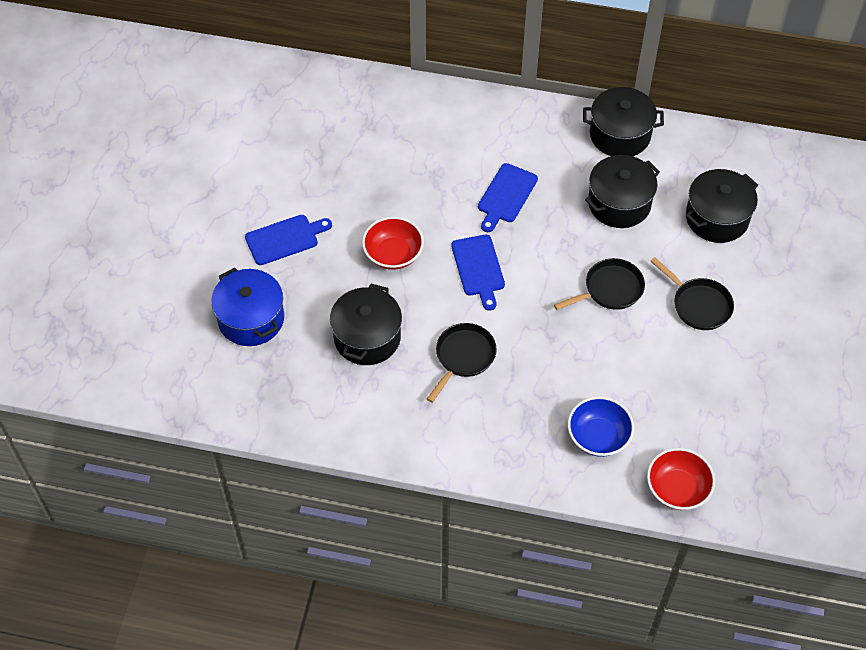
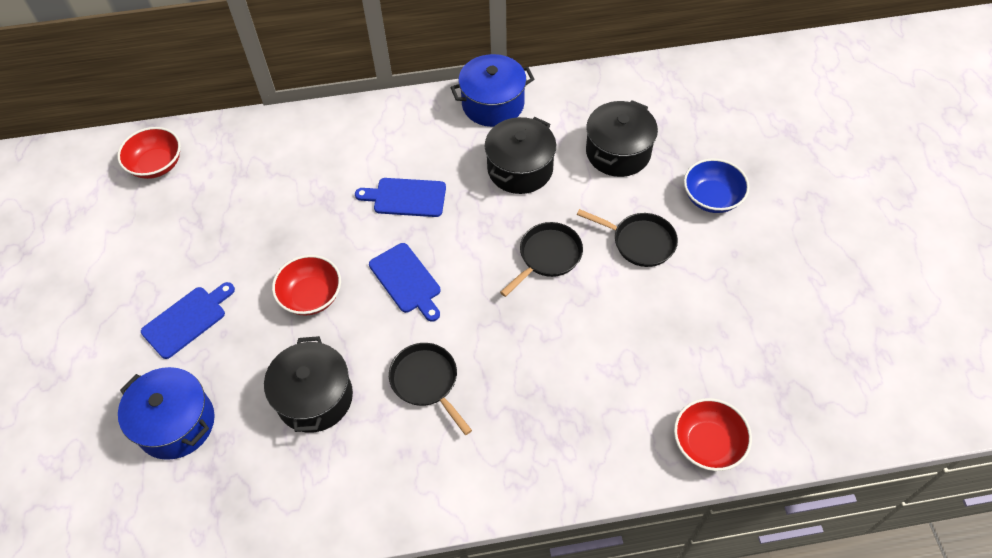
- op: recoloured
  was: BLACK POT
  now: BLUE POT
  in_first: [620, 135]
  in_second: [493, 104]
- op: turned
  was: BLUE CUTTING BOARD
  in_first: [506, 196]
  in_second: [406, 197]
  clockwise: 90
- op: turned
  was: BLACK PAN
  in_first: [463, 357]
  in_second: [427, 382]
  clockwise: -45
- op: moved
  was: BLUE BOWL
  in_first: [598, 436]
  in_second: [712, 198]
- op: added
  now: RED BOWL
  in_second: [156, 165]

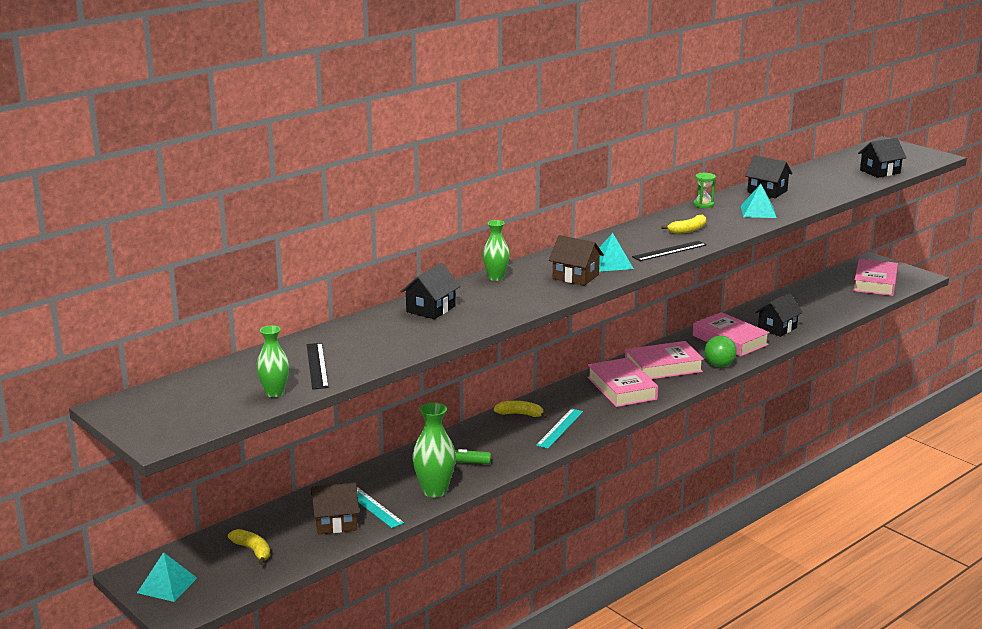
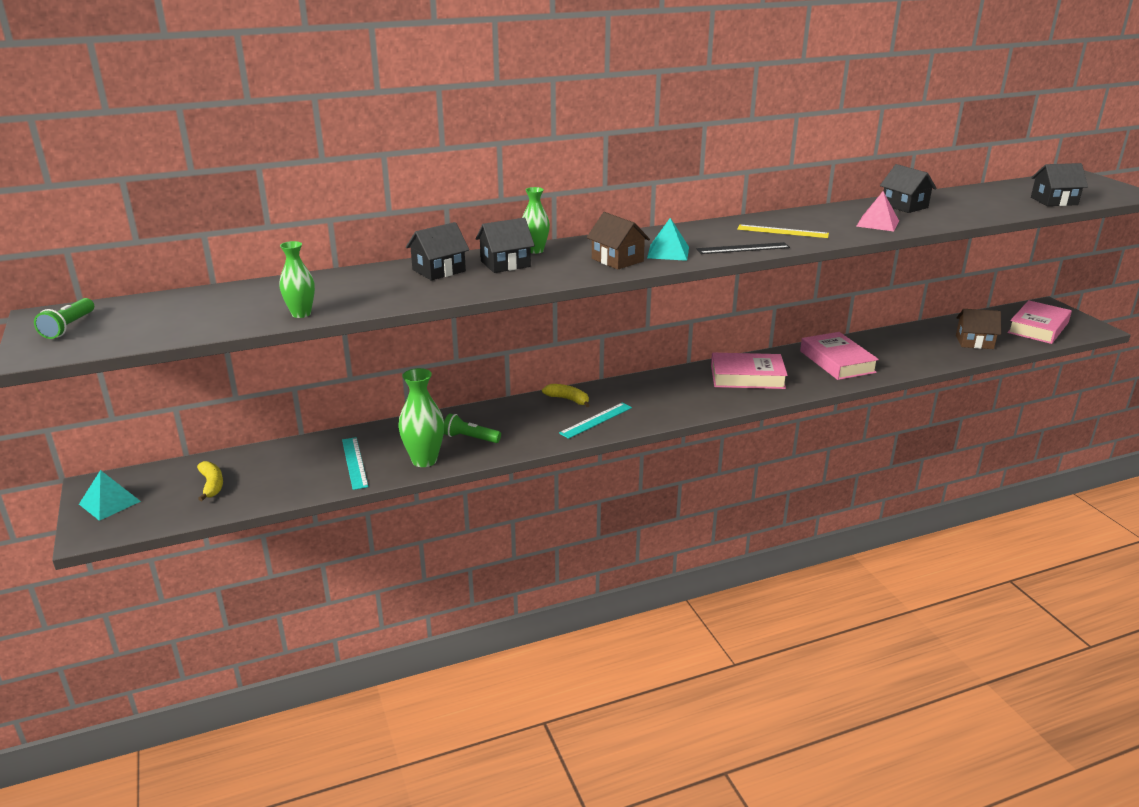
- op: removed
  was: GREEN HOURGLASS
  in_first: [703, 204]
- op: recoloured
  was: TURQUOISE PYRAMID
  now: PINK PYRAMID
  in_first: [758, 211]
  in_second: [877, 223]
- op: replaced
  was: YELLOW BANANA
  now: YELLOW RULER
  in_first: [688, 230]
  in_second: [782, 231]
- op: moved
  was: BLACK HOUSE
  in_first: [777, 328]
  in_second: [505, 264]
- op: moved
  was: GREEN VASE
  in_first: [274, 393]
  in_second: [301, 314]
- op: removed
  was: GREEN BALL
  in_first: [719, 365]
- op: removed
  was: BLACK RULER
  in_first: [317, 365]
- op: removed
  was: PINK BOOK
  in_first: [622, 388]
- op: moved
  was: BROWN HOUSE
  in_first: [335, 523]
  in_second: [974, 342]
- op: added
  now: GREEN FLASHLIGHT
  in_second: [68, 327]

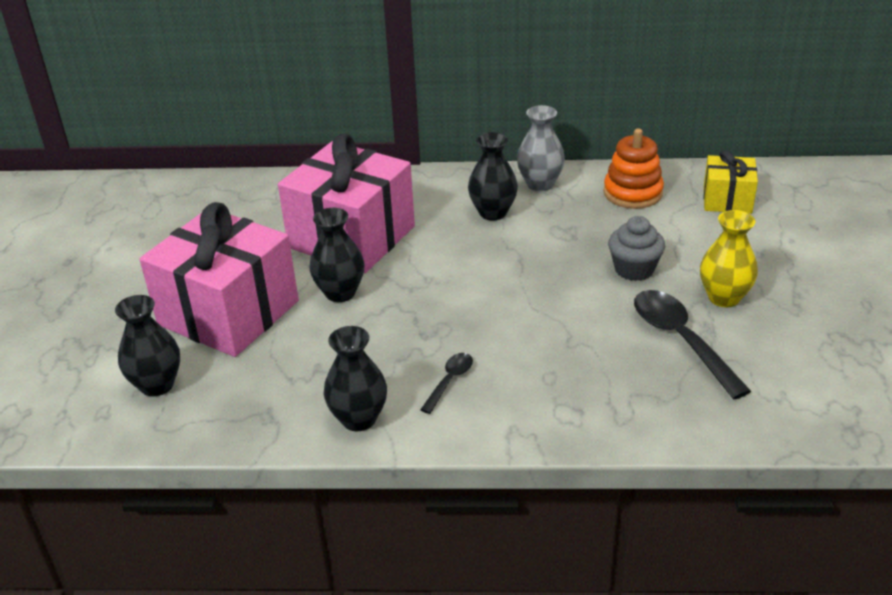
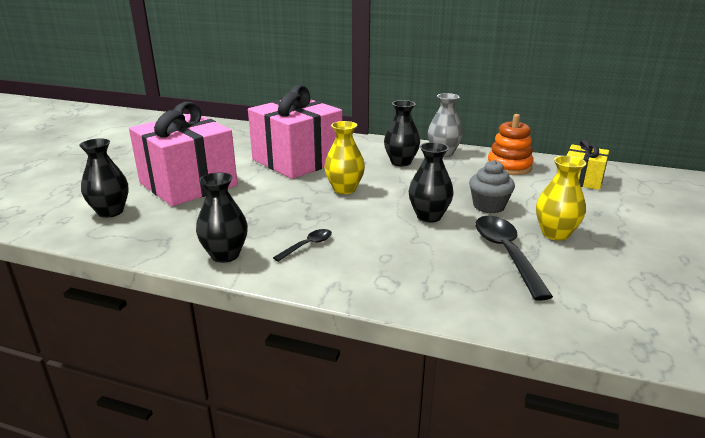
- op: moved
  was: BLACK VASE
  in_first: [340, 293]
  in_second: [429, 216]
- op: added
  now: YELLOW VASE
  in_second: [344, 189]

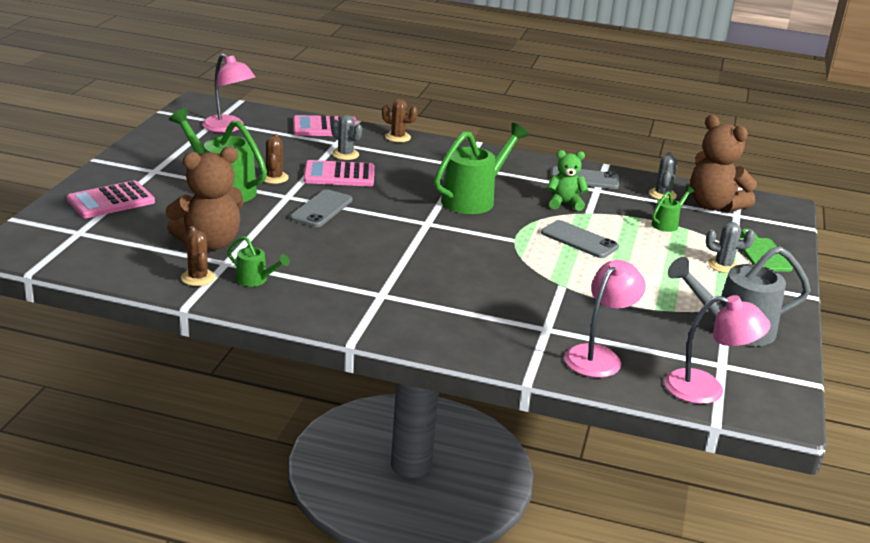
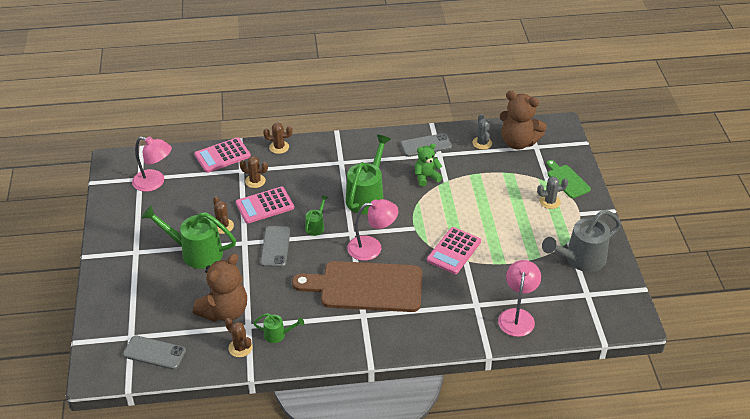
- op: recoloured
  was: GREY CACTUS
  now: BROWN CACTUS
  in_first: [345, 154]
  in_second: [255, 181]
- op: moved
  was: PINK CALCULATOR
  in_first: [111, 201]
  in_second: [454, 251]
- op: moved
  was: GREEN WATERING CAN
  in_first: [667, 224]
  in_second: [316, 226]
- op: moved
  was: GREY PHONE
  in_first: [579, 240]
  in_second: [154, 353]
- op: moved
  was: PINK LAMP
  in_first: [707, 389]
  in_second: [372, 247]
- op: added
  now: BROWN CUTTING BOARD
  in_second: [366, 287]

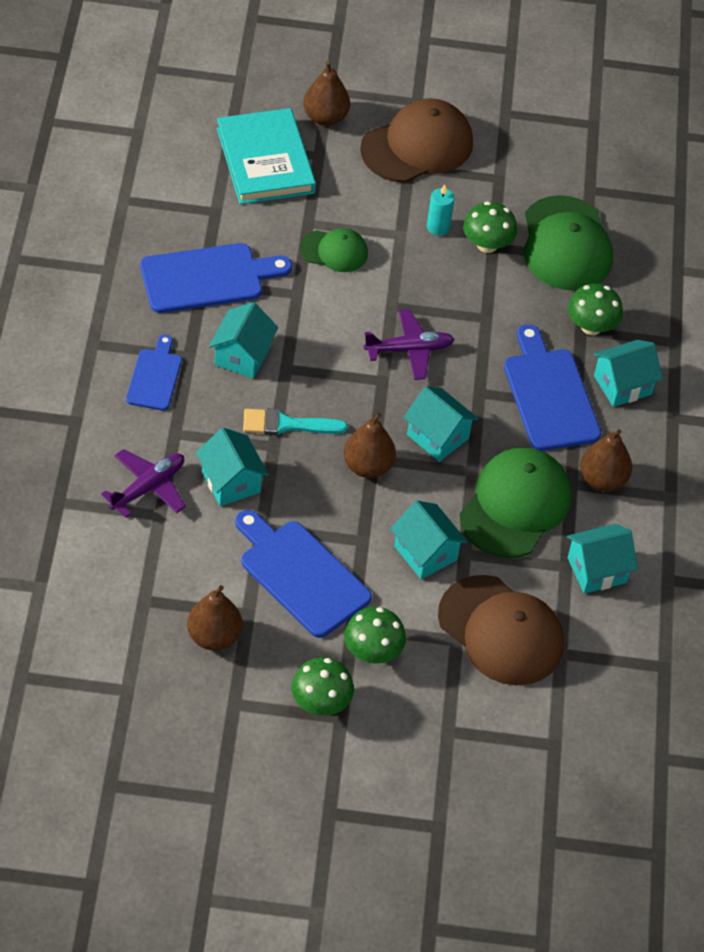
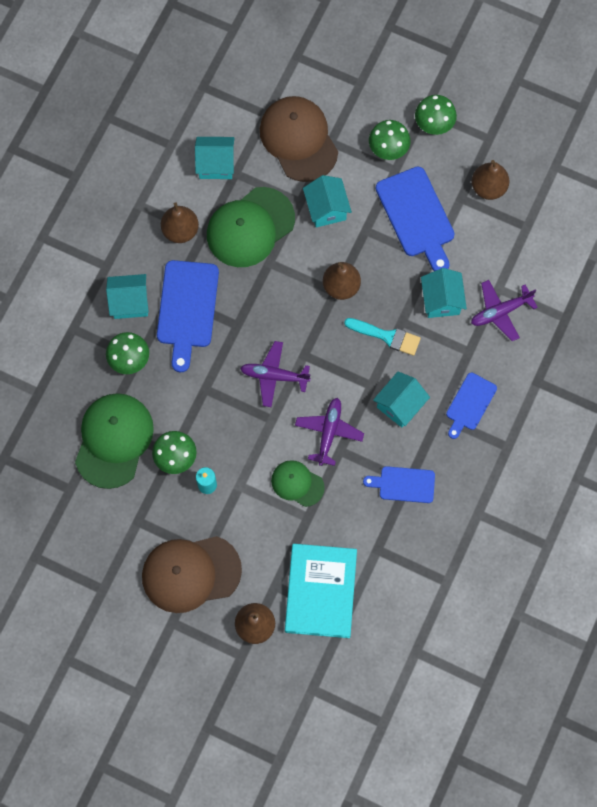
- op: resized
  was: BLUE CUTTING BOARD
  in_first: [207, 278]
  in_second: [403, 484]
  ratio: 0.6
- op: removed
  was: TURQUOISE HOUSE
  in_first: [437, 436]
- op: added
  now: PURPLE PLANE
  in_second: [329, 432]

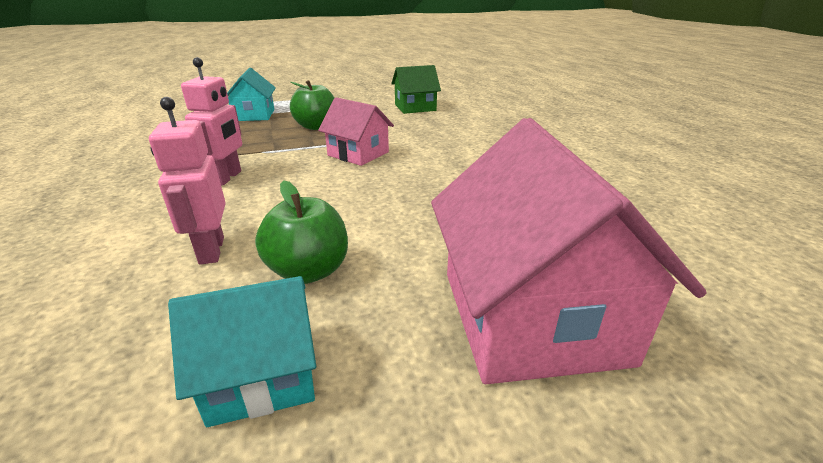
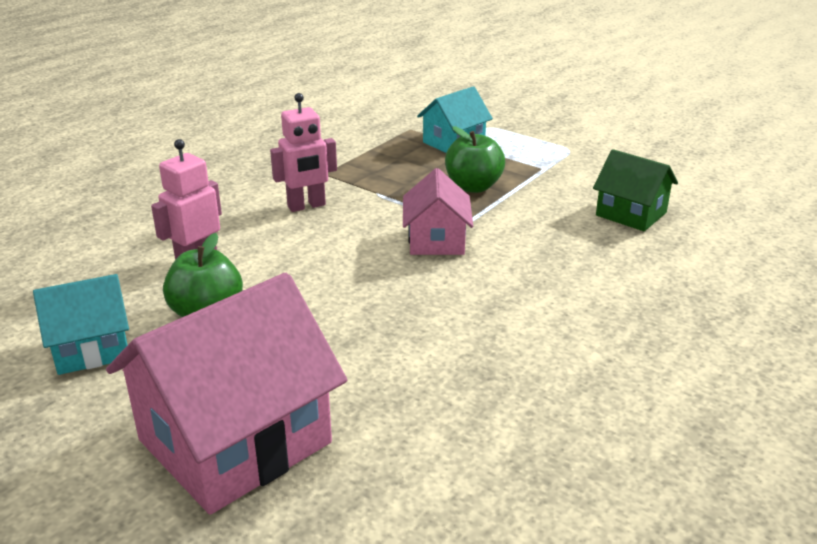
- op: turned
  was: TURQUOISE HOUSE
  in_first: [261, 375]
  in_second: [91, 348]
  clockwise: -60

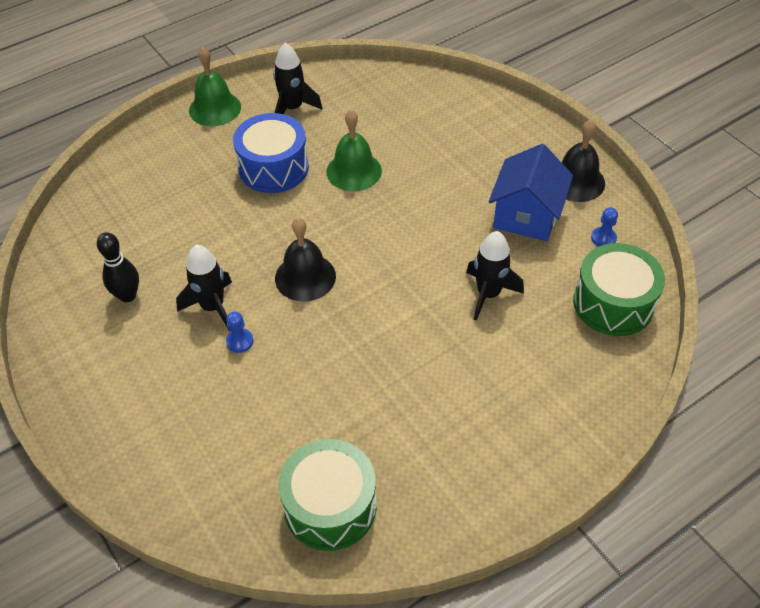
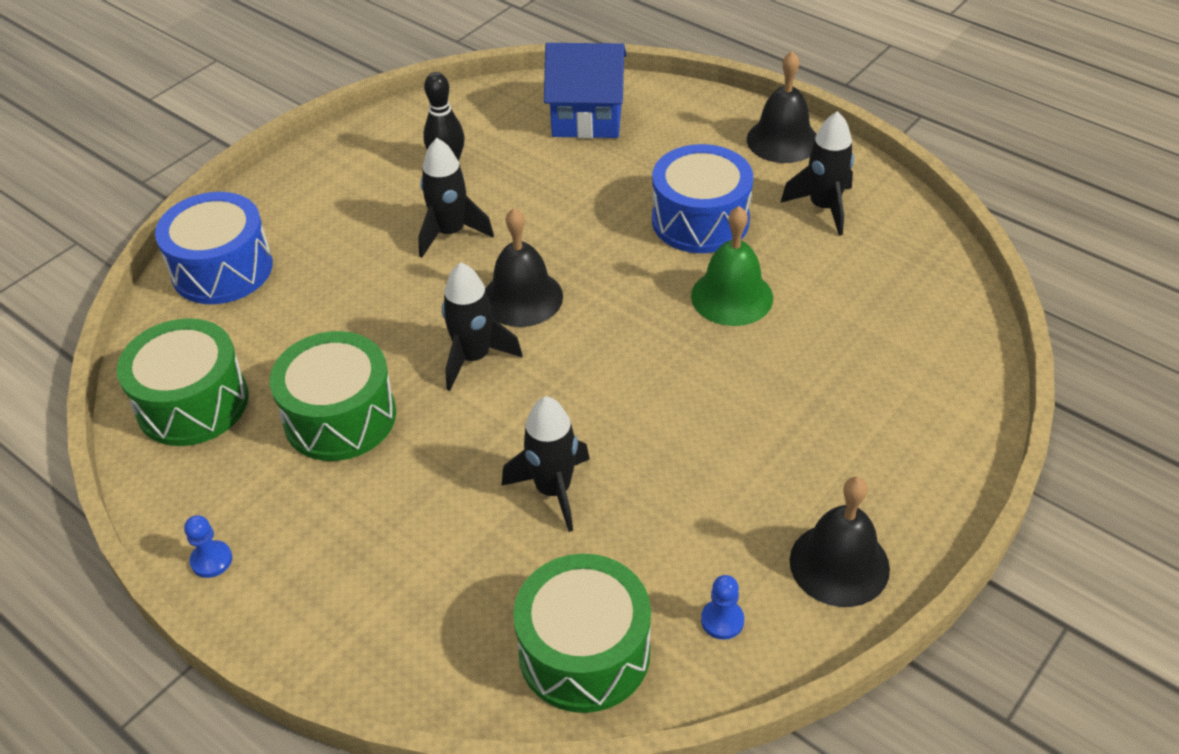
- op: recoloured
  was: GREEN BELL
  now: BLACK BELL
  in_first: [215, 108]
  in_second: [782, 140]
- op: moved
  was: BLUE HOUSE
  in_first: [526, 215]
  in_second: [587, 117]
- op: moved
  was: BLUE PAWN
  in_first: [240, 341]
  in_second: [211, 560]
- op: added
  now: BLUE DRUM
  in_second: [222, 269]
- op: added
  now: BLACK ROCKET
  in_second: [474, 358]
- op: added
  now: GREEN DRUM
  in_second: [340, 417]

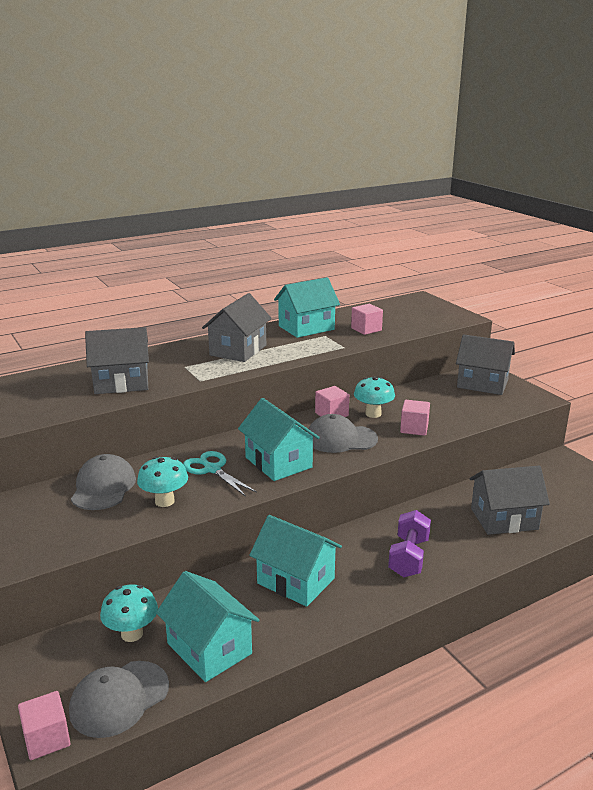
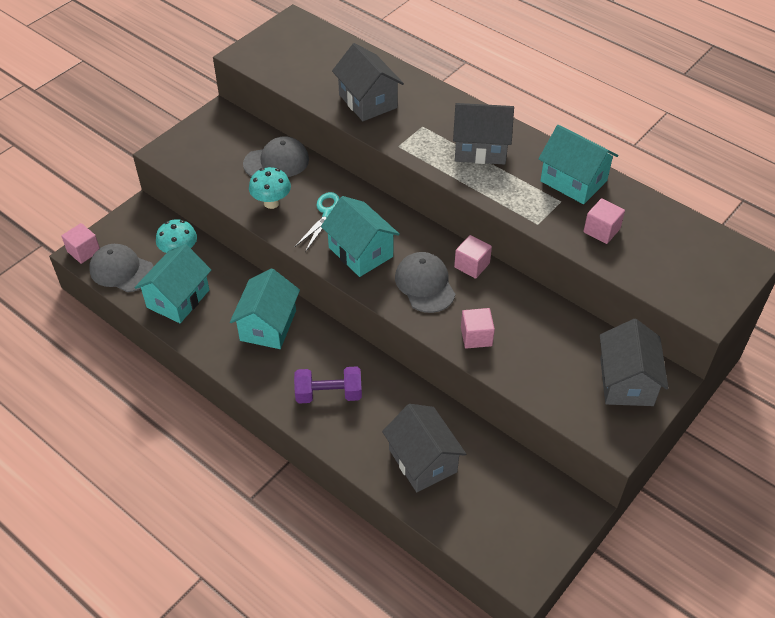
- op: removed
  was: TURQUOISE MUSHROOM
  in_first: [373, 414]
- op: turned
  was: TURQUOISE HOUSE
  in_first: [278, 462]
  in_second: [360, 252]
  clockwise: -75

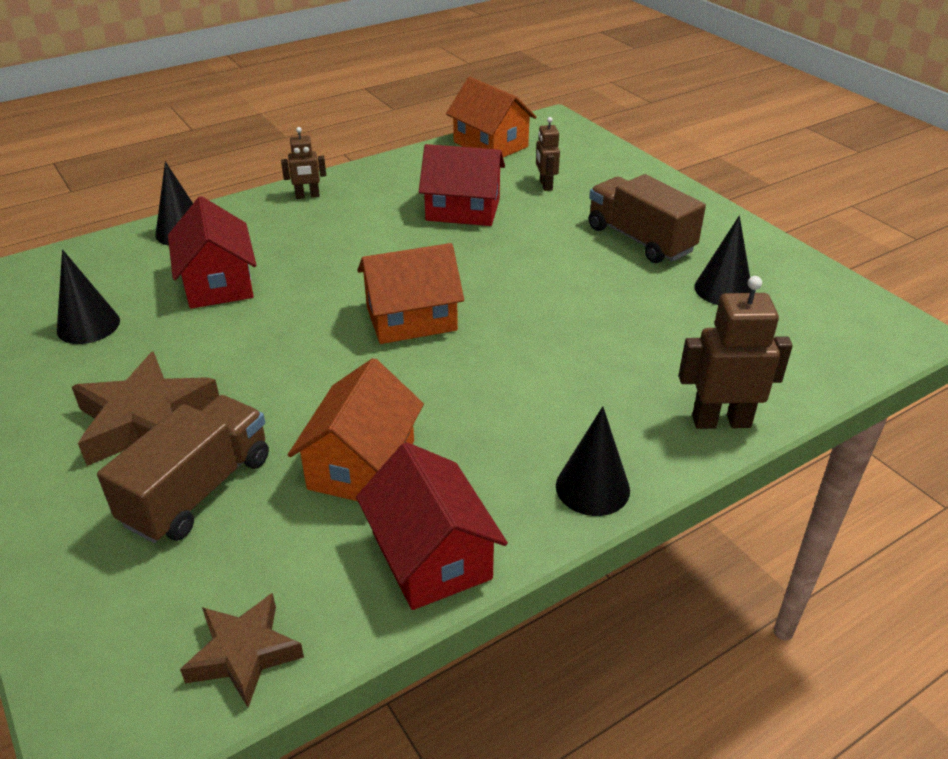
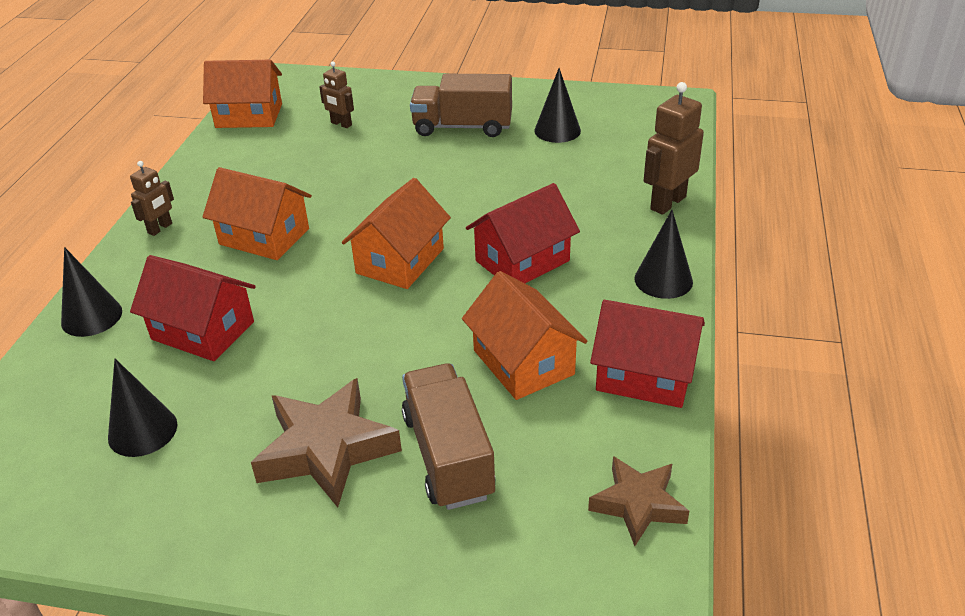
- op: moved
  was: RED HOUSE
  in_first: [463, 210]
  in_second: [522, 261]
- op: added
  now: ORANGE HOUSE
  in_second: [264, 236]

